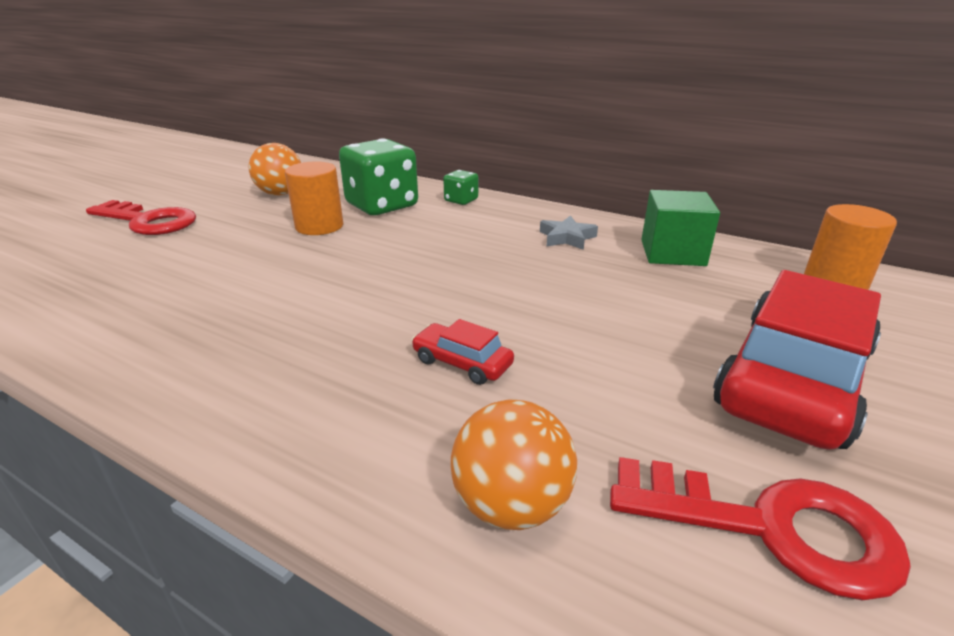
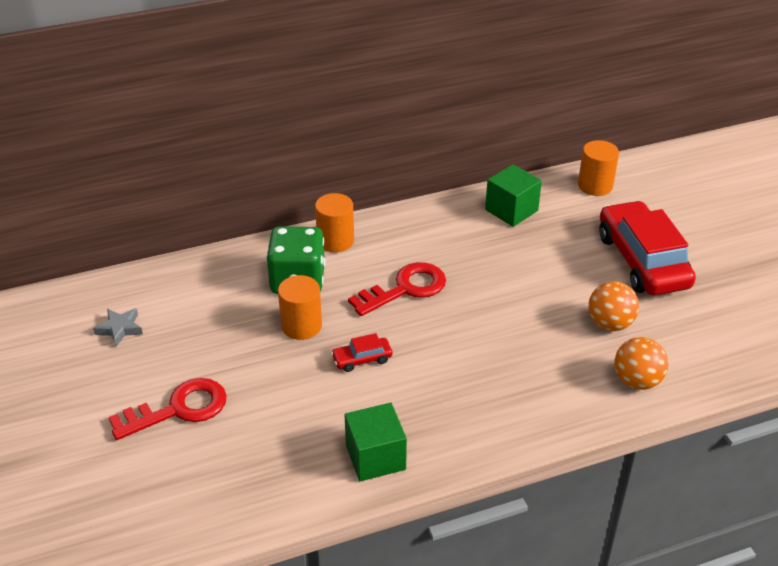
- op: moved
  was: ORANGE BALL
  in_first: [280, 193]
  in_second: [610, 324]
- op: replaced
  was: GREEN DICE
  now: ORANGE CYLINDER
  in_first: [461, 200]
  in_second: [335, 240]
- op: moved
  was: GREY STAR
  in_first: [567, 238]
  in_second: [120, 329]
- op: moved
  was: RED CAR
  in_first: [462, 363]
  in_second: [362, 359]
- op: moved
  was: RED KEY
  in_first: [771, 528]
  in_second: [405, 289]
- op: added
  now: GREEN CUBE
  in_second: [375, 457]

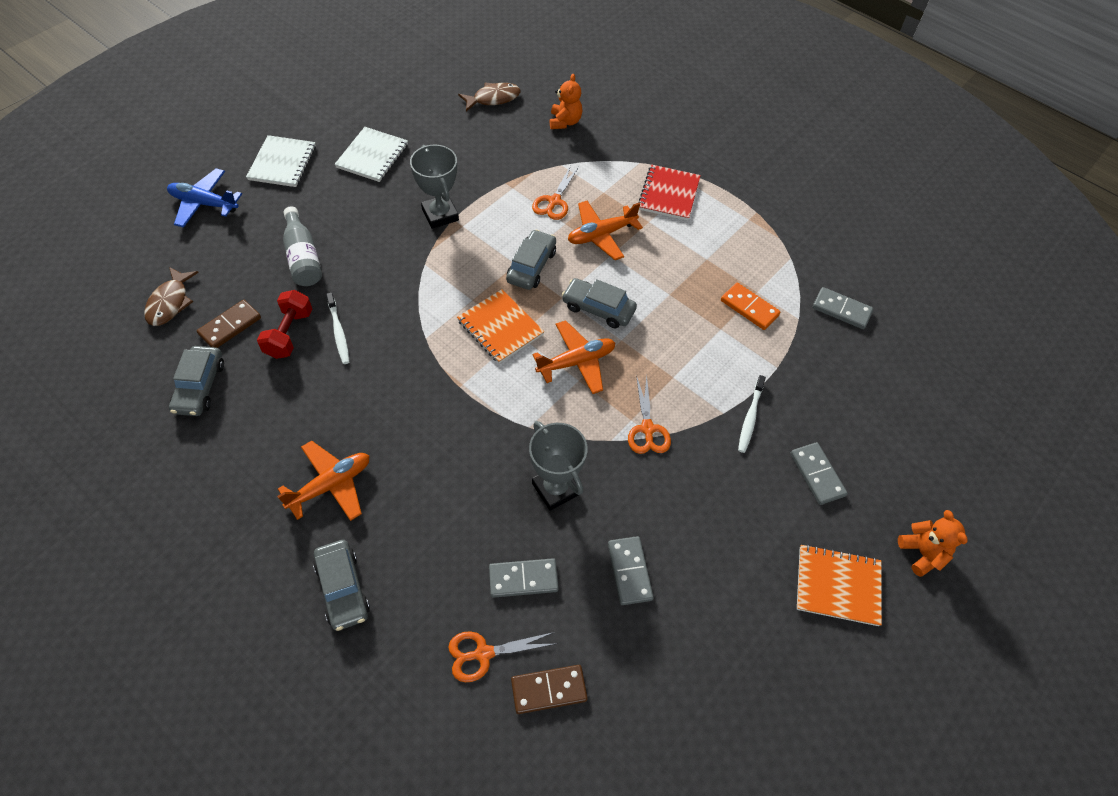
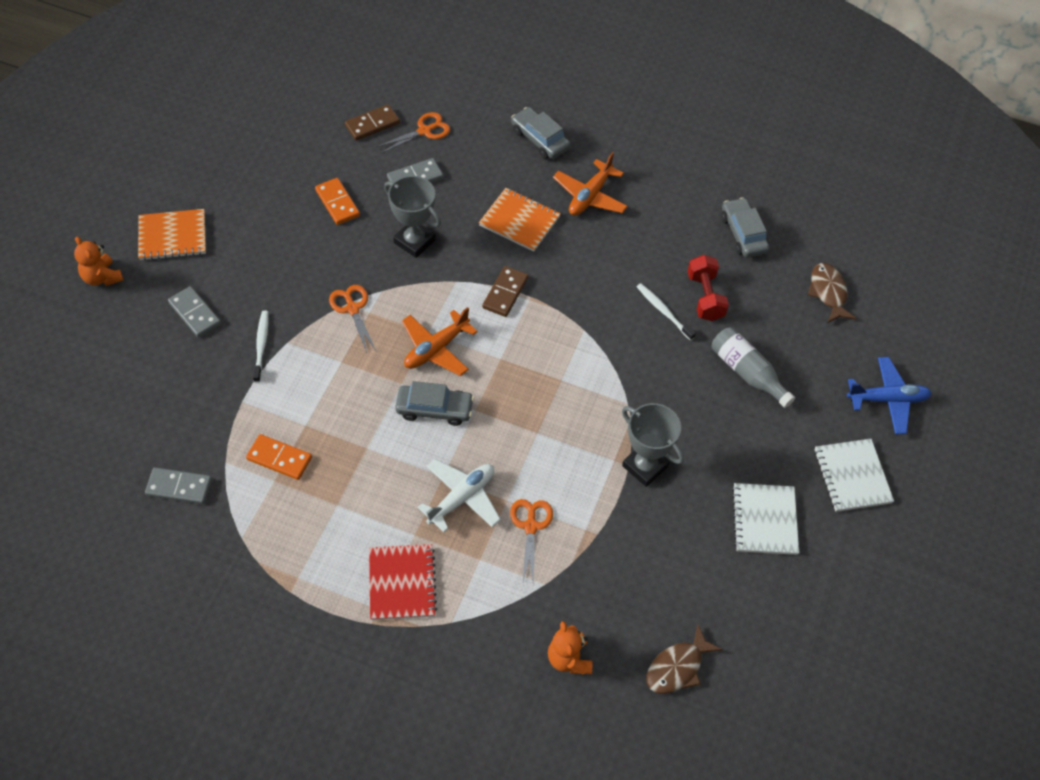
- op: recoloured
  was: ORANGE PLANE
  now: WHITE PLANE
  in_first: [601, 235]
  in_second: [461, 498]
- op: removed
  was: GREY CAR
  in_first: [531, 266]
- op: moved
  was: ORANGE NOTEBOOK
  in_first: [500, 327]
  in_second: [519, 221]
- op: moved
  was: BROWN DOMINO
  in_first: [230, 326]
  in_second: [505, 293]
- op: recoloured
  was: GREY DOMINO
  now: ORANGE DOMINO
  in_first: [629, 571]
  in_second: [337, 203]

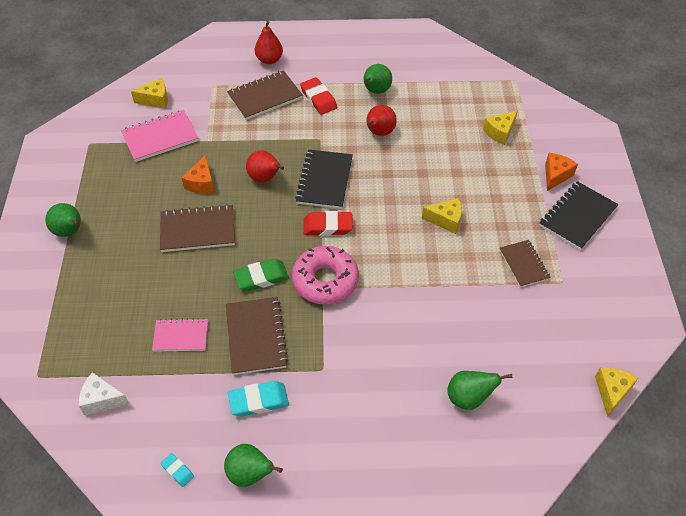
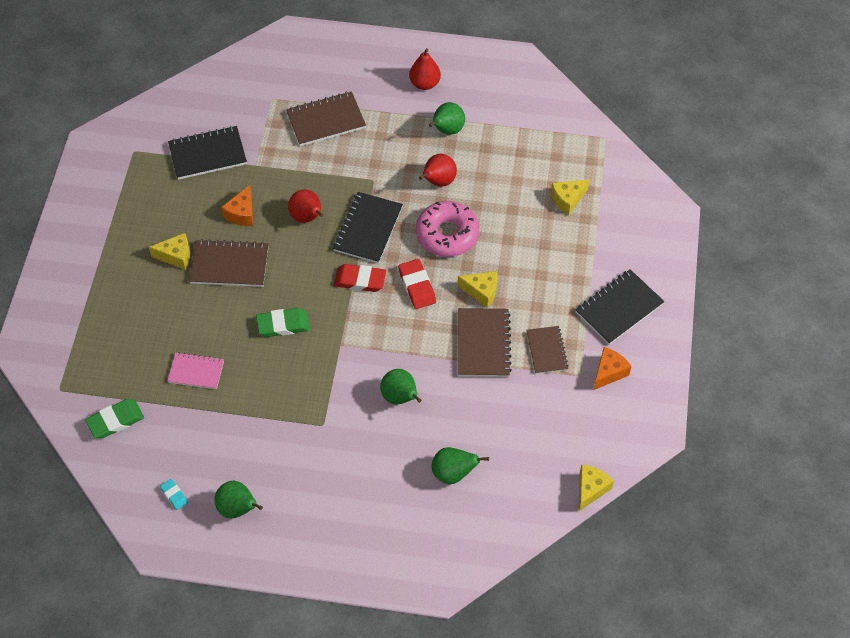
- op: moved
  was: RED PEAR
  in_first: [269, 60]
  in_second: [424, 83]
- op: moved
  was: RED ERASER
  in_first: [318, 99]
  in_second: [417, 286]
- op: moved
  was: YELLOW CHEESE
  in_first: [155, 100]
  in_second: [176, 256]
- op: recoloured
  was: PINK NOTEBOOK
  now: BLACK NOTEBOOK
  in_first: [160, 137]
  in_second: [207, 154]
- op: moved
  was: ORANGE CHEESE
  in_first: [555, 175]
  in_second: [609, 372]
- op: moved
  was: GREEN PEAR
  in_first: [70, 232]
  in_second: [400, 397]
- op: moved
  was: PINK DONUT
  in_first: [325, 280]
  in_second: [447, 234]
- op: moved
  was: BROWN NOTEBOOK
  in_first: [256, 337]
  in_second: [483, 344]
- op: replaced
  was: WHITE CHEESE
  now: GREEN ERASER
  in_first: [102, 400]
  in_second: [115, 421]
- op: removed
  was: TURQUOISE ERASER
  in_first: [258, 401]

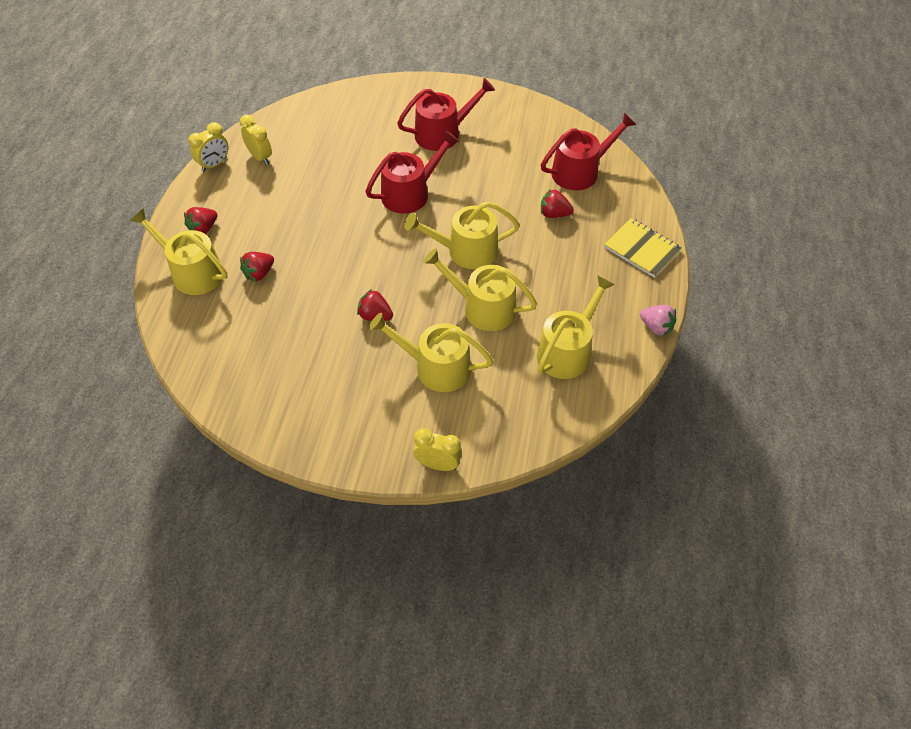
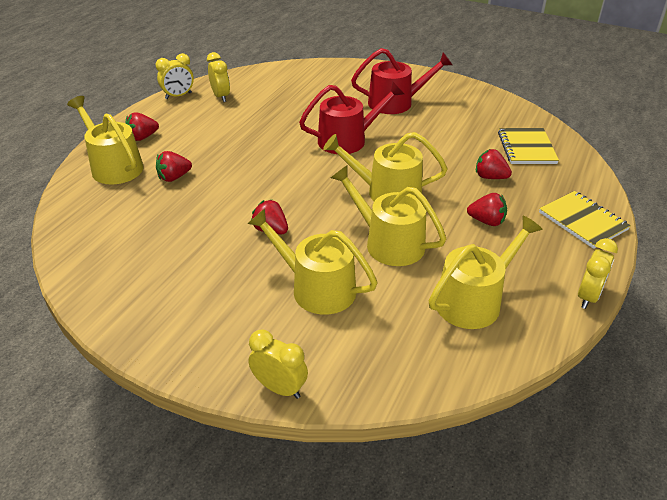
- op: replaced
  was: RED WATERING CAN
  now: YELLOW NOTEBOOK
  in_first: [580, 171]
  in_second: [526, 148]
- op: replaced
  was: PINK STRAWBERRY
  now: YELLOW CLOCK
  in_first: [656, 327]
  in_second: [588, 297]
- op: added
  now: RED STRAWBERRY
  in_second: [486, 221]

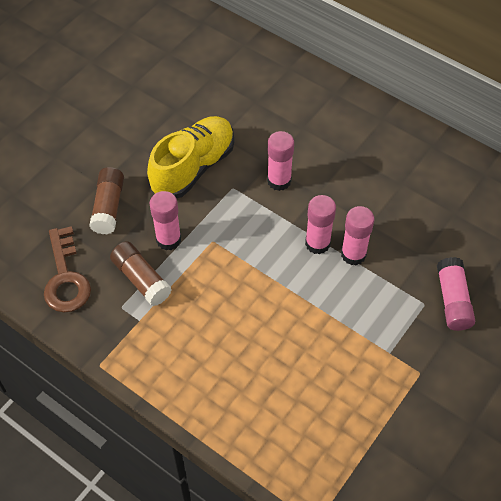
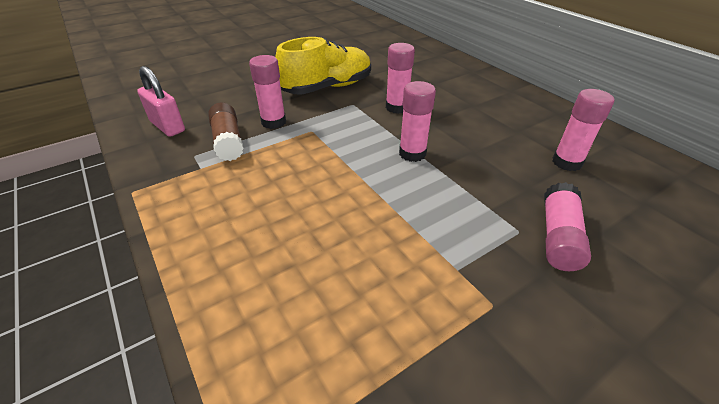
- op: removed
  was: BROWN GLUE STICK
  in_first: [108, 207]
- op: moved
  was: PINK GLUE STICK
  in_first: [353, 254]
  in_second: [566, 162]
- op: replaced
  was: BROWN KEY
  now: PINK PADLOCK
  in_first: [66, 278]
  in_second: [167, 126]

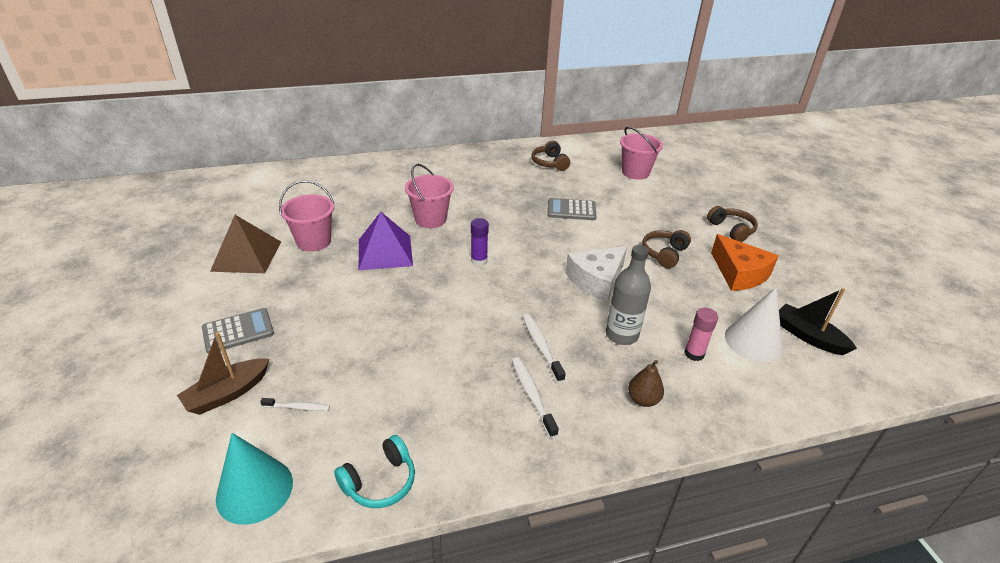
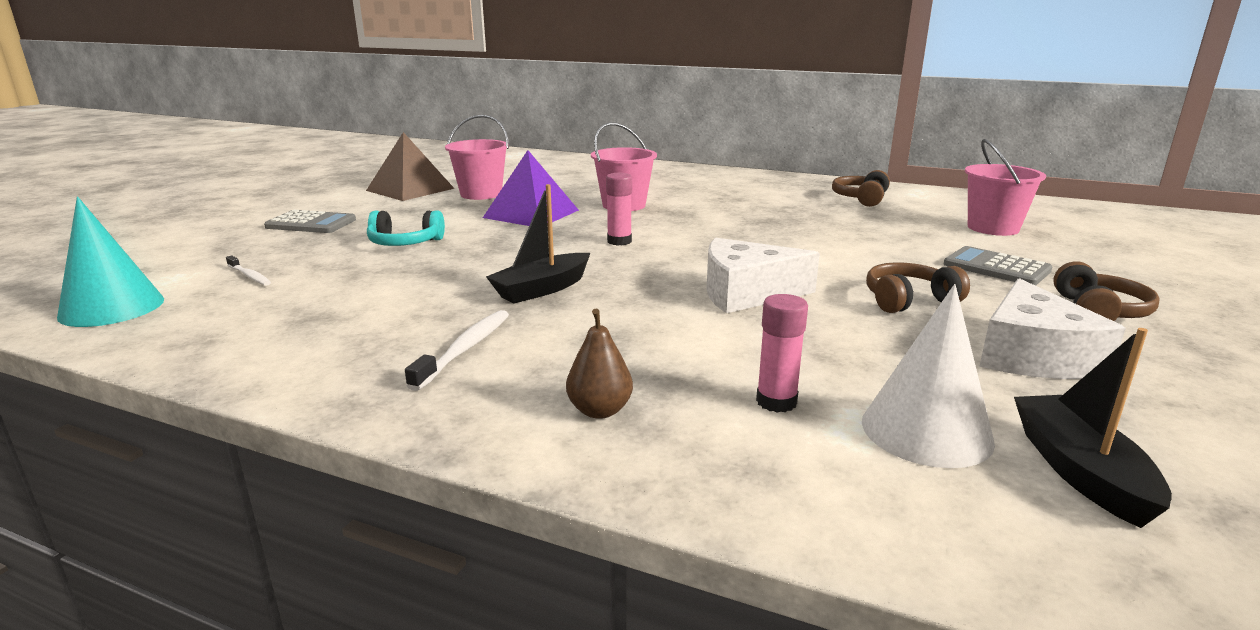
- op: moved
  was: GREY CALCULATOR
  in_first: [571, 210]
  in_second: [996, 267]
- op: recoloured
  was: PURPLE GLUE STICK
  now: PINK GLUE STICK
  in_first: [479, 260]
  in_second: [619, 241]
- op: recoloured
  was: ORANGE CHEESE
  now: WHITE CHEESE
  in_first: [739, 273]
  in_second: [1033, 355]
- op: removed
  was: GREY BOTTLE
  in_first: [621, 335]
- op: removed
  was: WHITE TOOTHBRUSH
  in_first: [541, 346]
- op: removed
  was: BROWN BOAT
  in_first: [227, 393]
- op: moved
  was: TURQUOISE HEADPHONES
  in_first: [380, 481]
  in_second: [405, 243]
- op: added
  now: BLACK BOAT
  in_second: [542, 289]

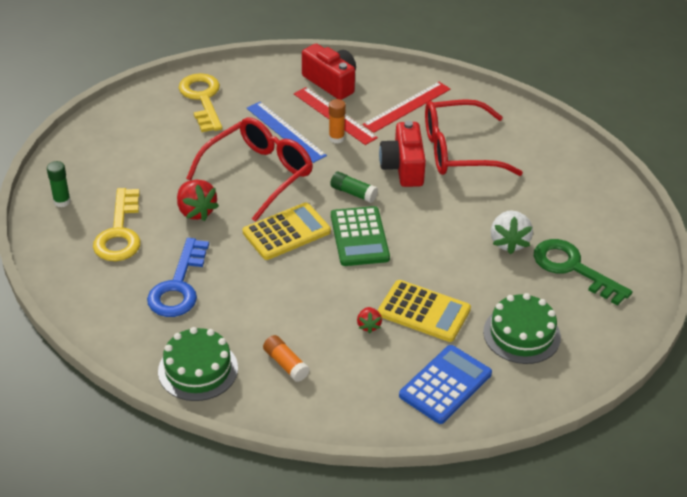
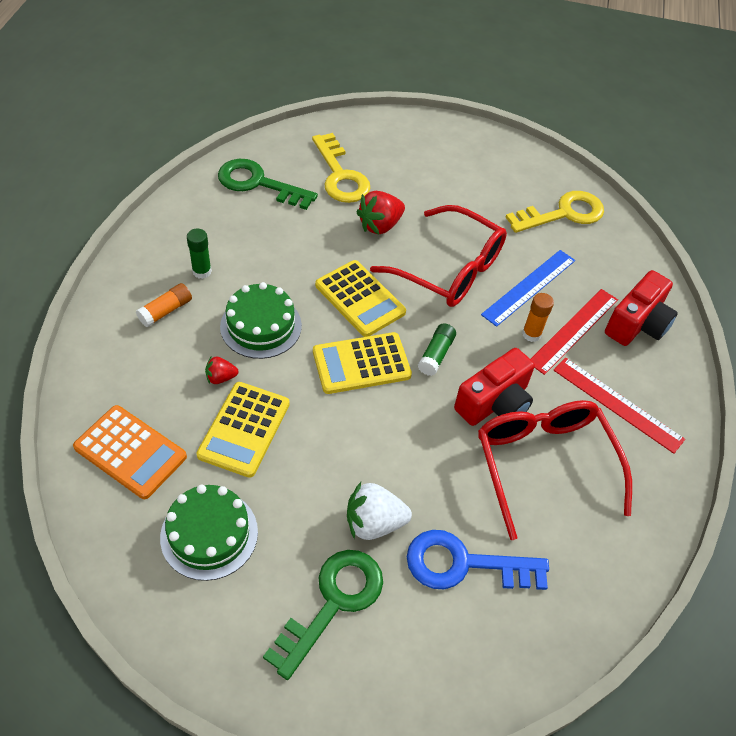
- op: turned
  was: RED CAMERA
  in_first: [403, 167]
  in_second: [494, 403]
  clockwise: 150
- op: moved
  was: GREEN GLUE STICK
  in_first: [62, 201]
  in_second: [202, 271]
- op: turned
  was: YELLOW KEY
  in_first: [119, 232]
  in_second: [340, 175]
  clockwise: -105
- op: recoloured
  was: GREEN CALCULATOR
  now: YELLOW CALCULATOR
  in_first: [359, 237]
  in_second: [361, 364]
- op: moved
  was: BLUE KEY
  in_first: [178, 286]
  in_second: [464, 564]
- op: moved
  was: GREEN CAKE
  in_first: [198, 369]
  in_second: [261, 326]
- op: recoloured
  was: BLUE CALCULATOR
  now: ORANGE CALCULATOR
  in_first: [445, 385]
  in_second: [130, 452]
- op: added
  now: GREEN KEY
  in_second: [258, 183]

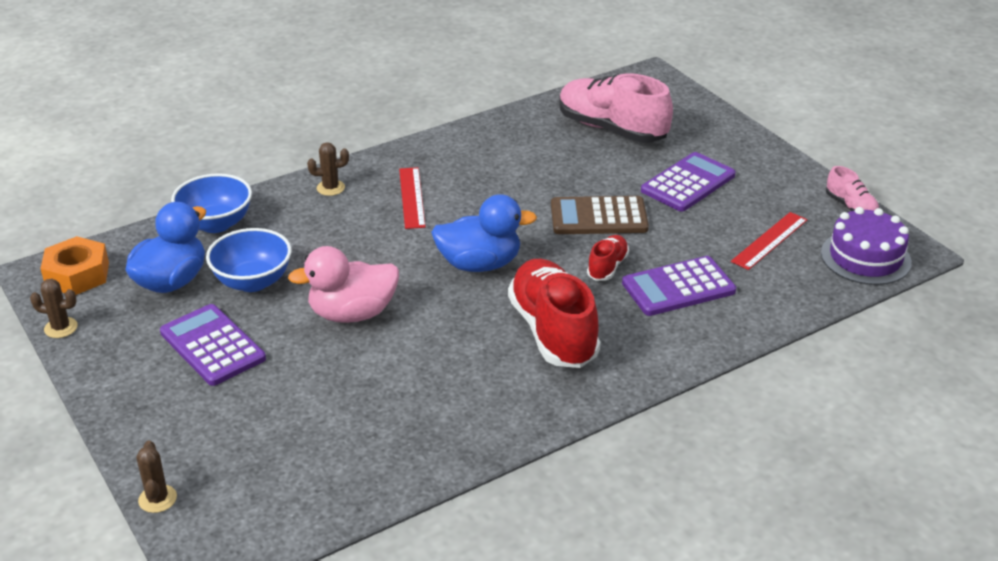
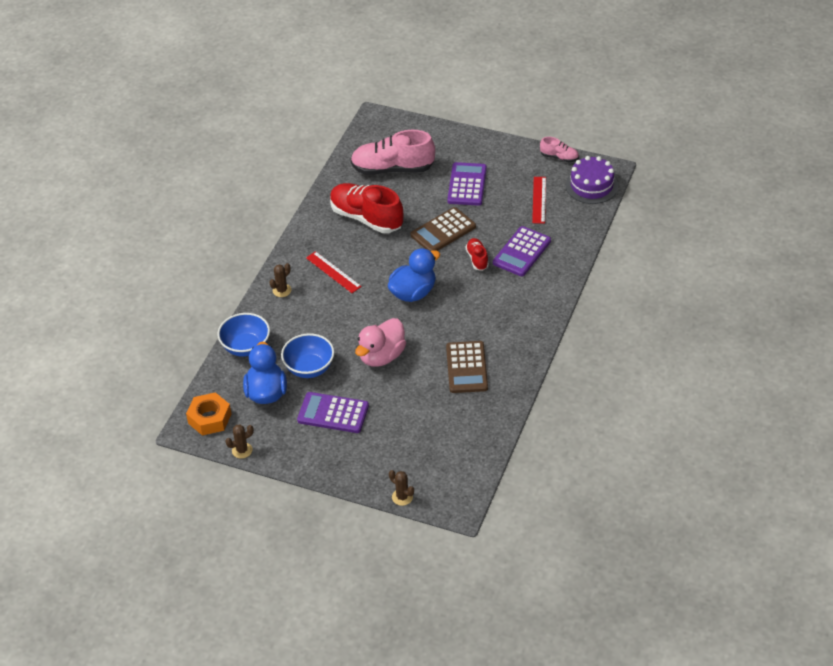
- op: moved
  was: RED SHOE
  in_first: [553, 331]
  in_second: [366, 218]
- op: added
  now: BROWN CALCULATOR
  in_second: [466, 367]

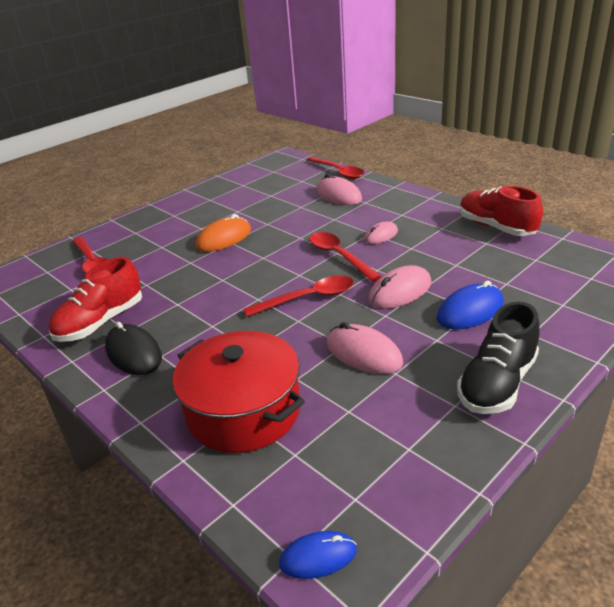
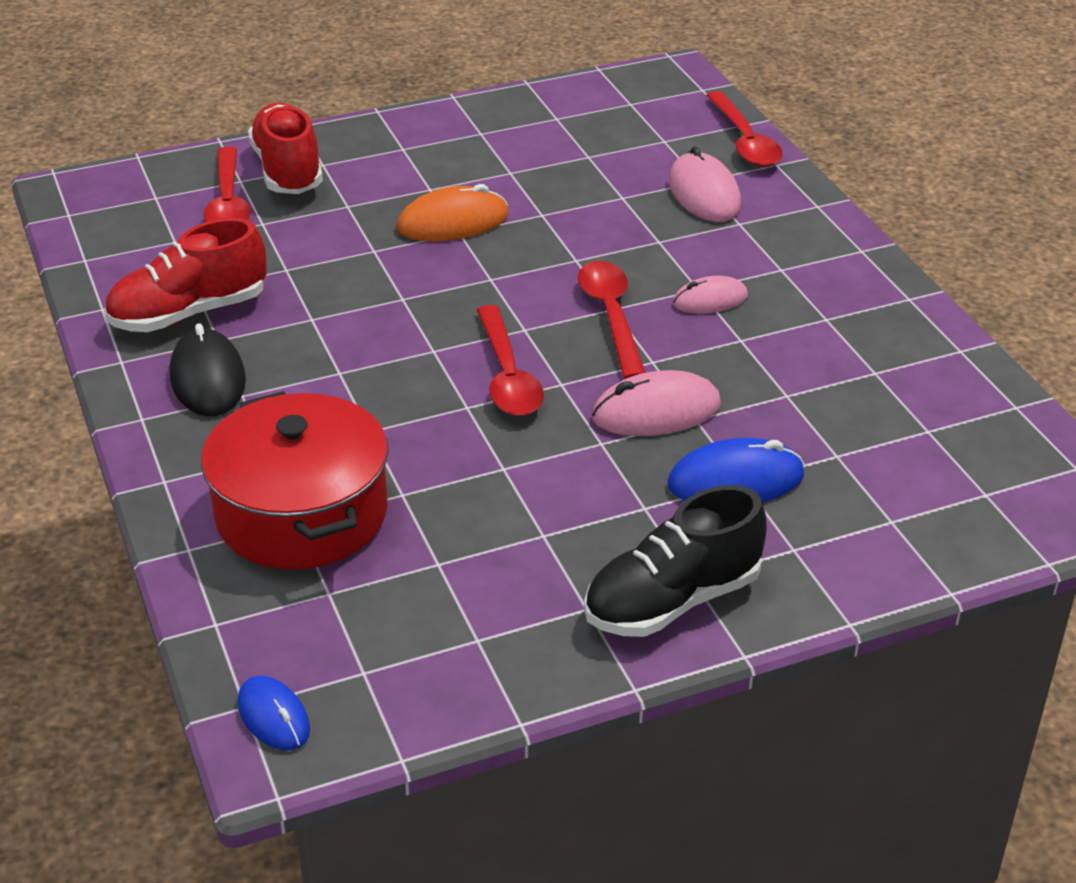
- op: moved
  was: RED SHOE
  in_first: [496, 227]
  in_second: [288, 171]
- op: turned
  was: RED SPOON
  in_first: [308, 298]
  in_second: [507, 375]
  clockwise: 75
- op: removed
  was: PINK MOUSE
  in_first: [363, 353]
- op: turned
  was: BLUE MOUSE
  in_first: [318, 557]
  in_second: [274, 716]
  clockwise: 45

